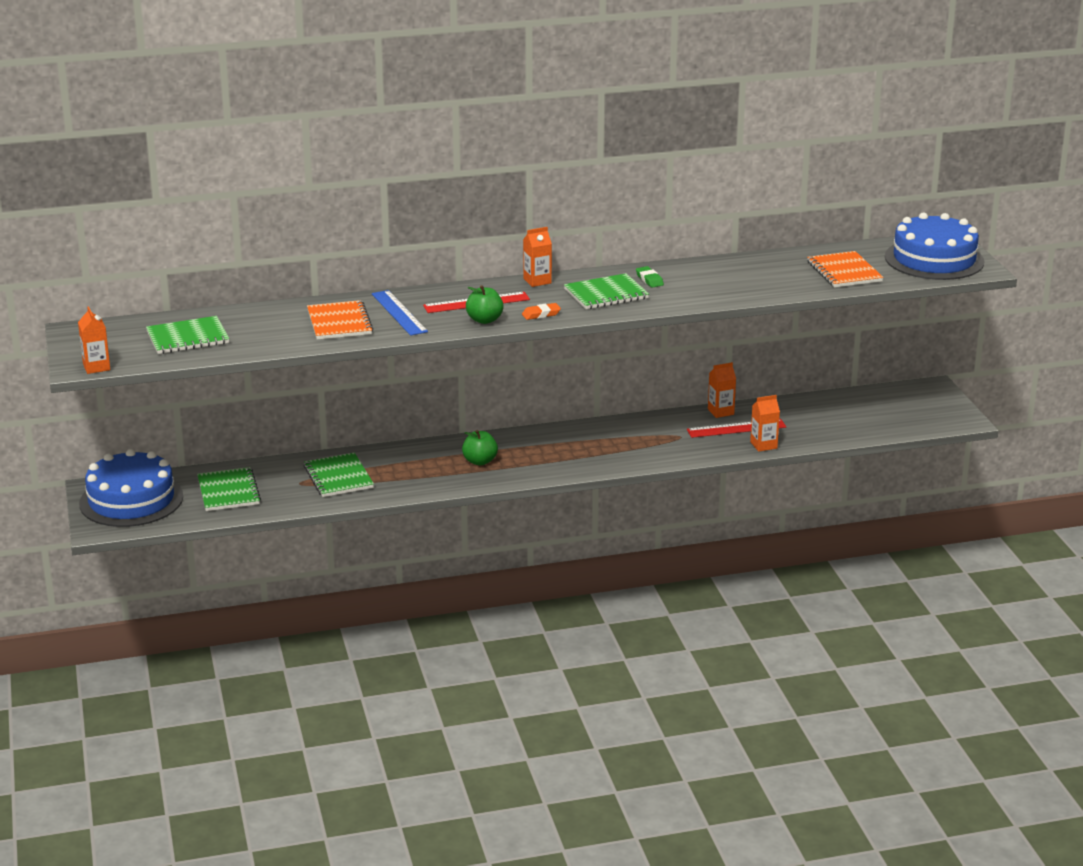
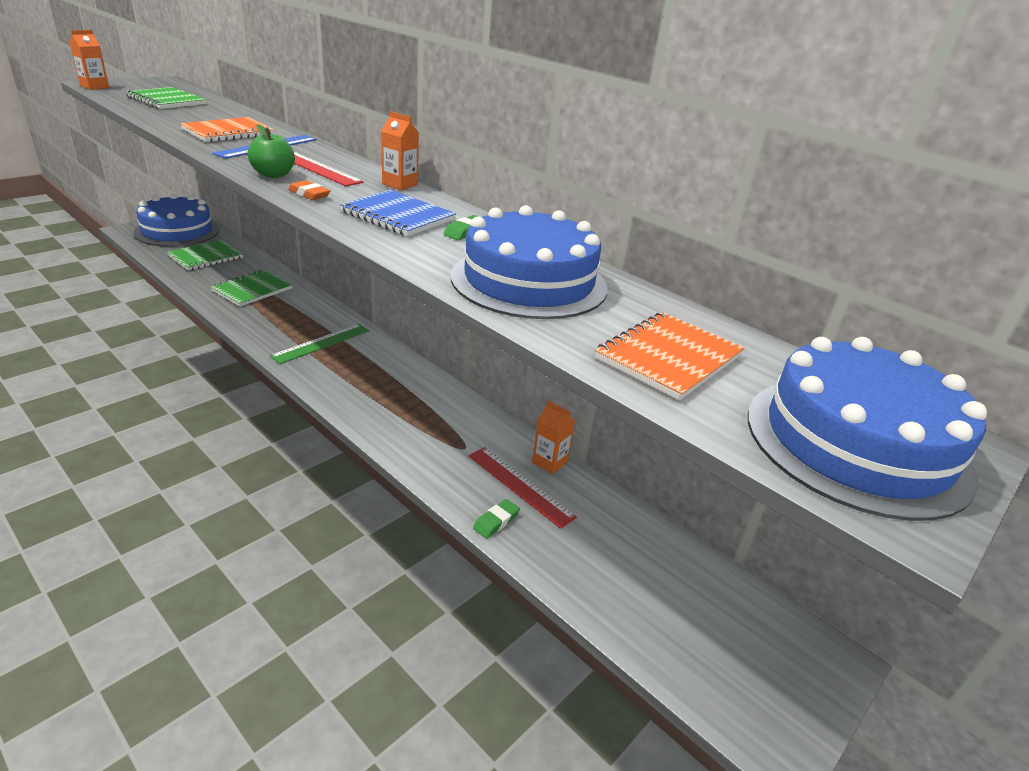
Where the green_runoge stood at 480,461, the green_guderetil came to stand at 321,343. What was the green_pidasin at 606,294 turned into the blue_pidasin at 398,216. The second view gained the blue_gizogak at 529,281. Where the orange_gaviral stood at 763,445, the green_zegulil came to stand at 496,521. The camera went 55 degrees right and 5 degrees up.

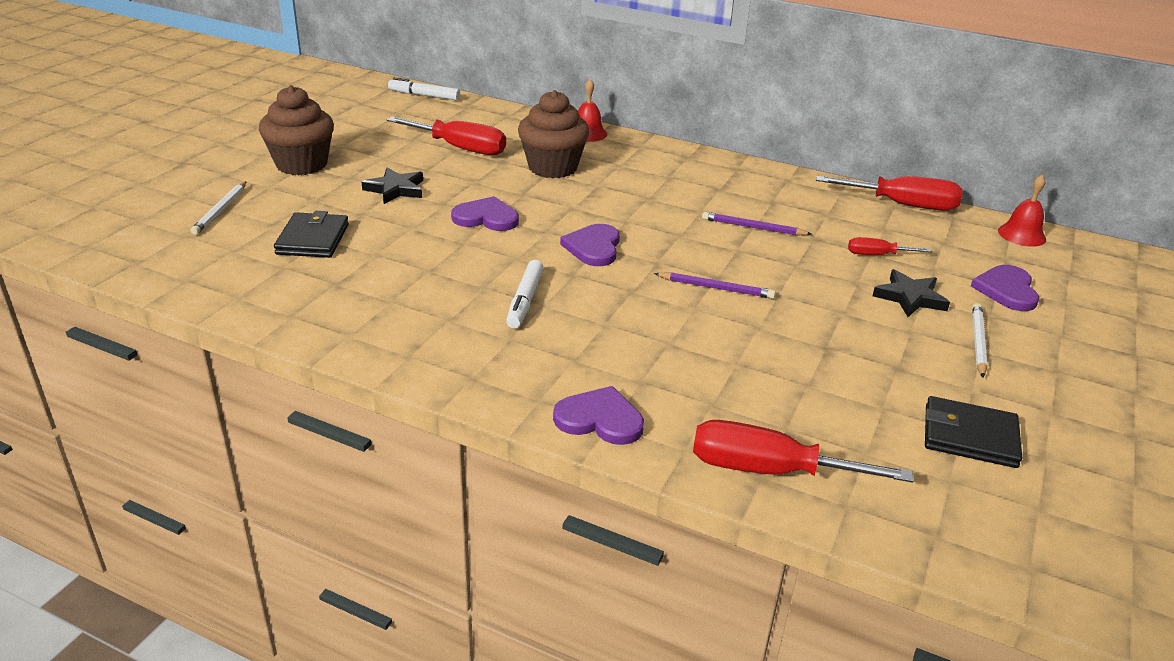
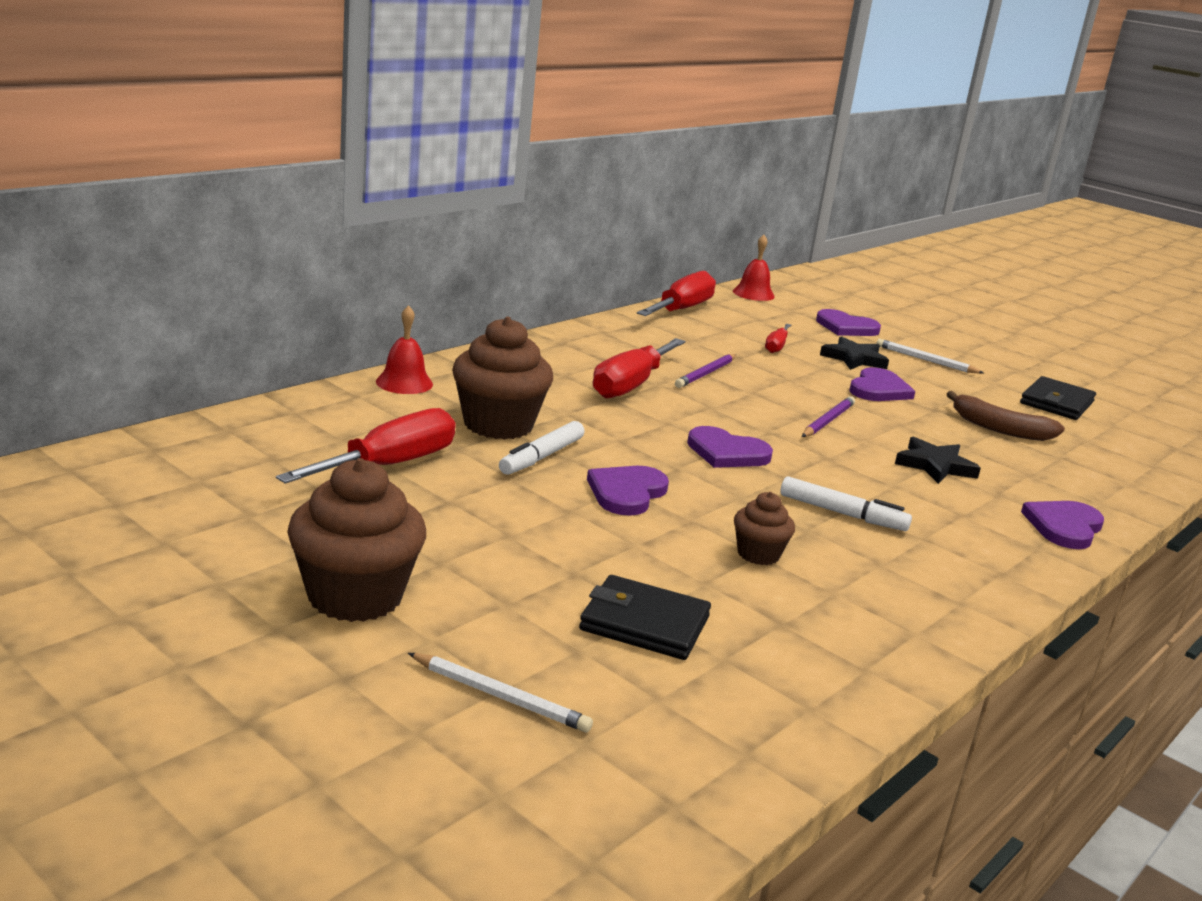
The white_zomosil ended up elsewhere, having gone from 424,96 to 542,457. The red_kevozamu ended up elsewhere, having gone from 769,470 to 631,385. The second view gained the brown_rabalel at 758,554. The second view gained the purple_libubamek at 878,389. The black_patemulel ended up elsewhere, having gone from 395,189 to 935,465. The second view gained the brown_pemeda at 1000,429. The camera went 75 degrees left and 10 degrees down.

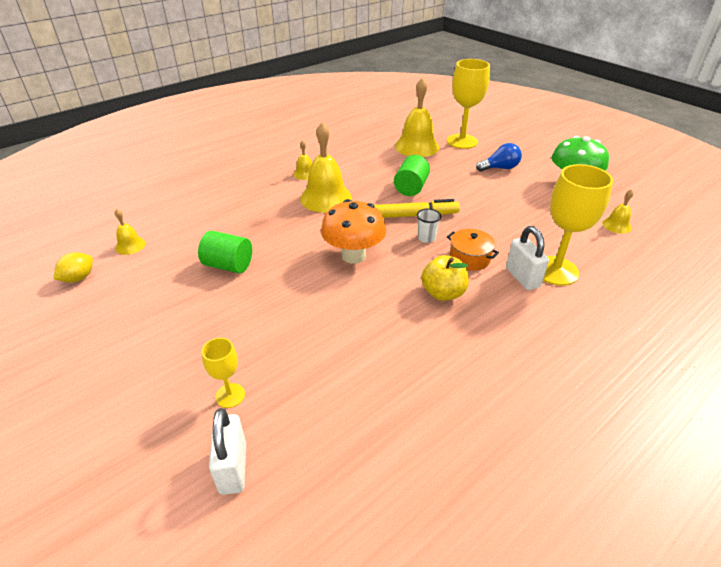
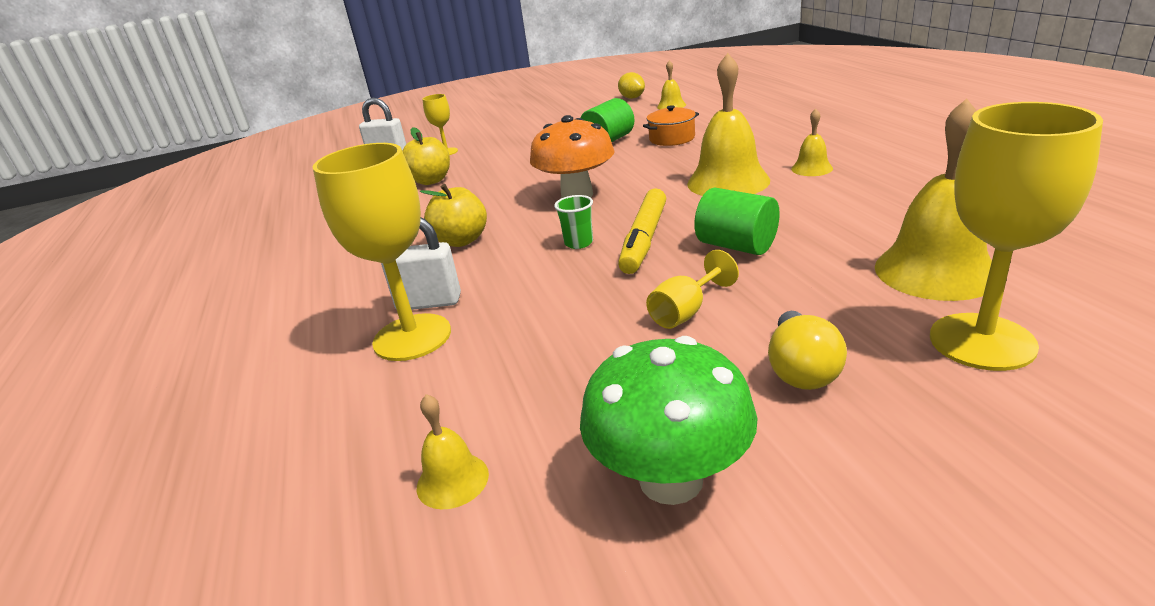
The second view gained the yellow_runoge at 431,181. What was the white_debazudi at 426,238 turned into the green_debazudi at 579,243. The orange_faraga ended up elsewhere, having gone from 469,258 to 672,138. The second view gained the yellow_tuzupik at 686,312. What was the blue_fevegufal at 500,168 turned into the yellow_fevegufal at 801,370. The camera went 115 degrees right and 10 degrees down.

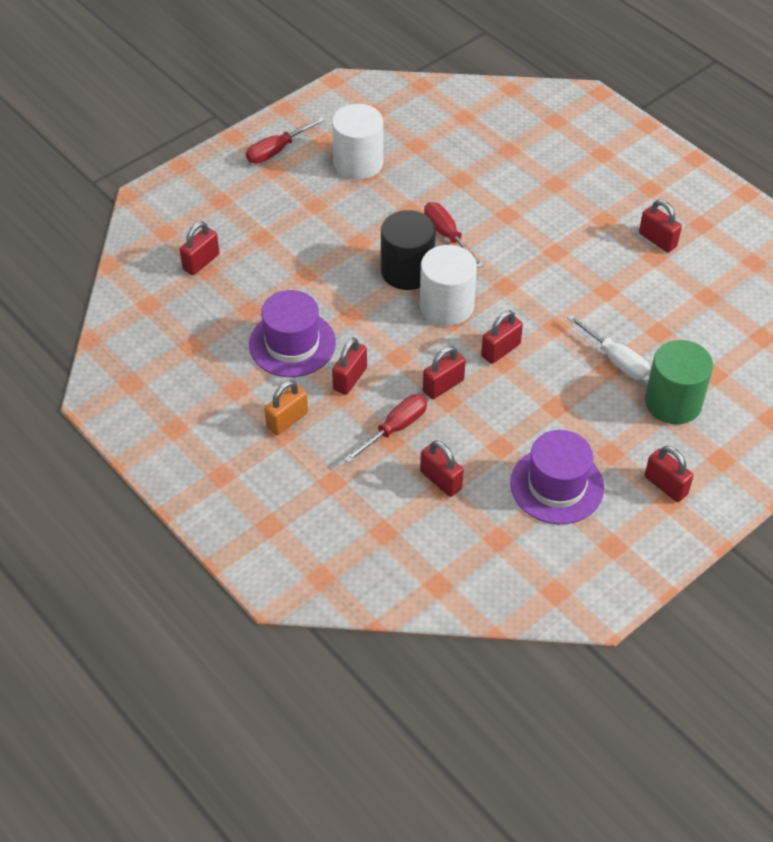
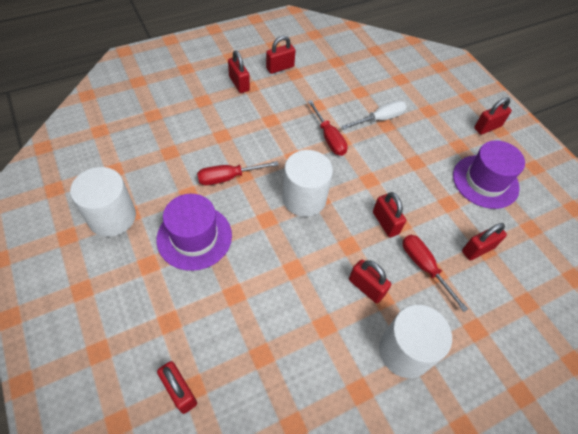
The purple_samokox ended up elsewhere, having gone from 292,344 to 194,237. The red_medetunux ended up elsewhere, having gone from 500,350 to 239,84. The red_kevozamu ended up elsewhere, having gone from 277,151 to 329,138. Where the orange_medetunux stood at 287,420, the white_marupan came to stand at 405,351. The second view lost the black_marupan at 407,271. The second view lost the green_marupan at 673,402. The camera went 80 degrees left and 5 degrees up.

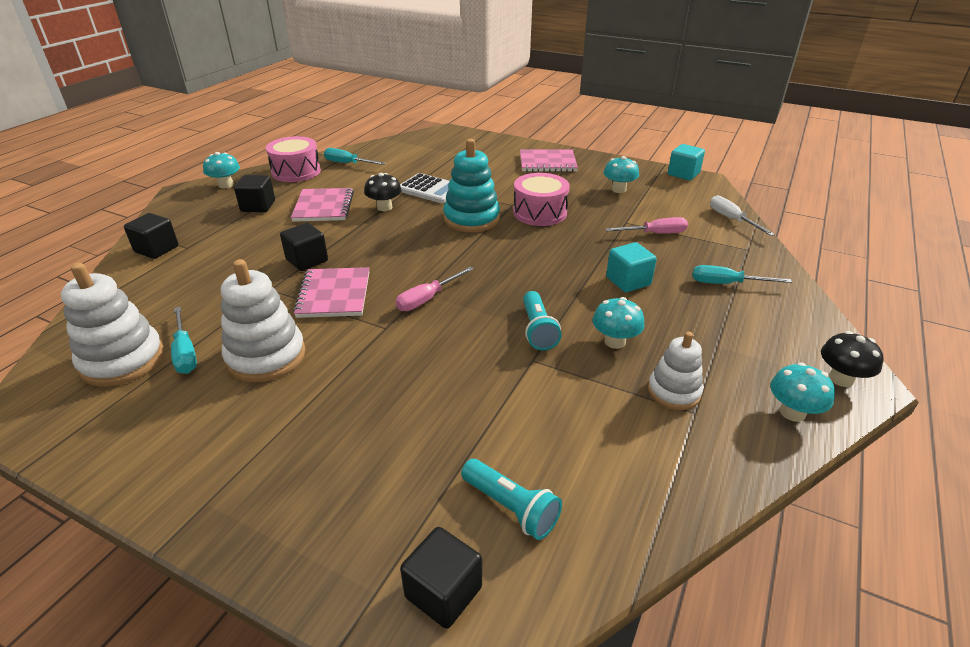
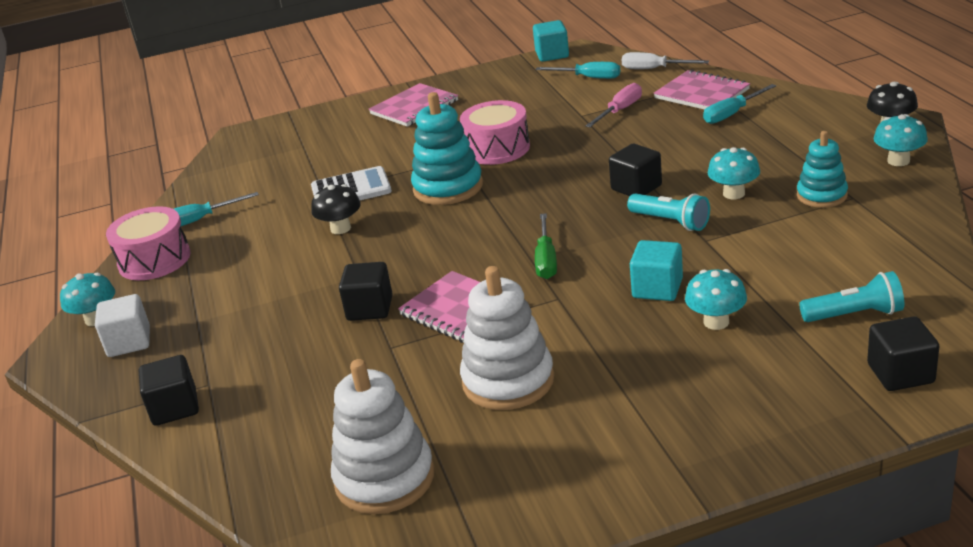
The second view gained the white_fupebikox at 129,342. What was the pink_kevozamu at 427,299 turned into the green_kevozamu at 546,260. The turquoise_kevozamu ended up elsewhere, having gone from 185,353 to 588,78. The black_fupebikox ended up elsewhere, having gone from 258,206 to 636,187. The turquoise_fupebikox ended up elsewhere, having gone from 628,281 to 657,288. The pink_pidasin ended up elsewhere, having gone from 323,207 to 701,94. The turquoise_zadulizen ended up elsewhere, having gone from 618,189 to 716,322. What was the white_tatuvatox at 674,392 turned into the turquoise_tatuvatox at 822,195. The camera went 40 degrees left and 5 degrees down.

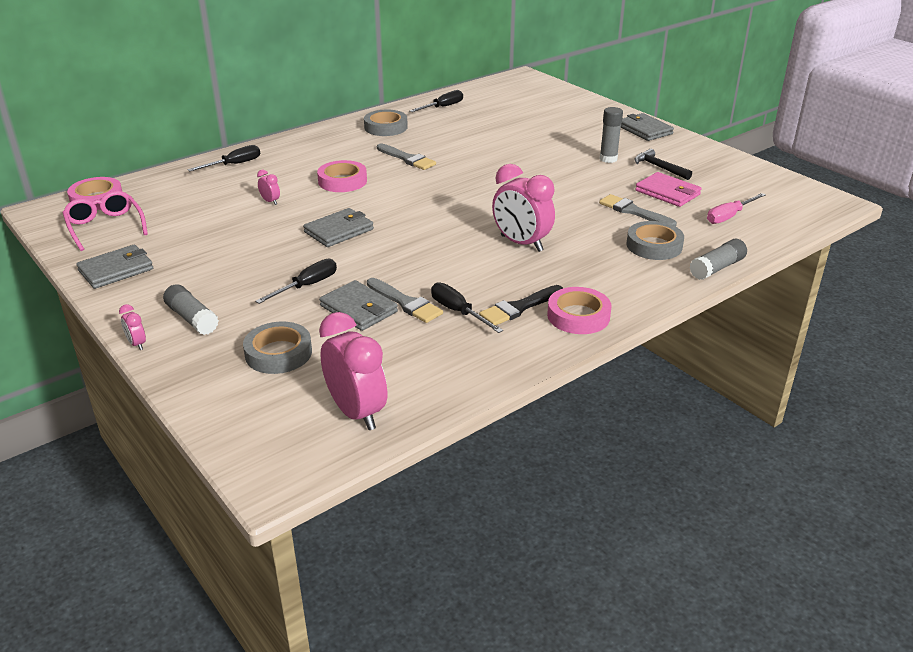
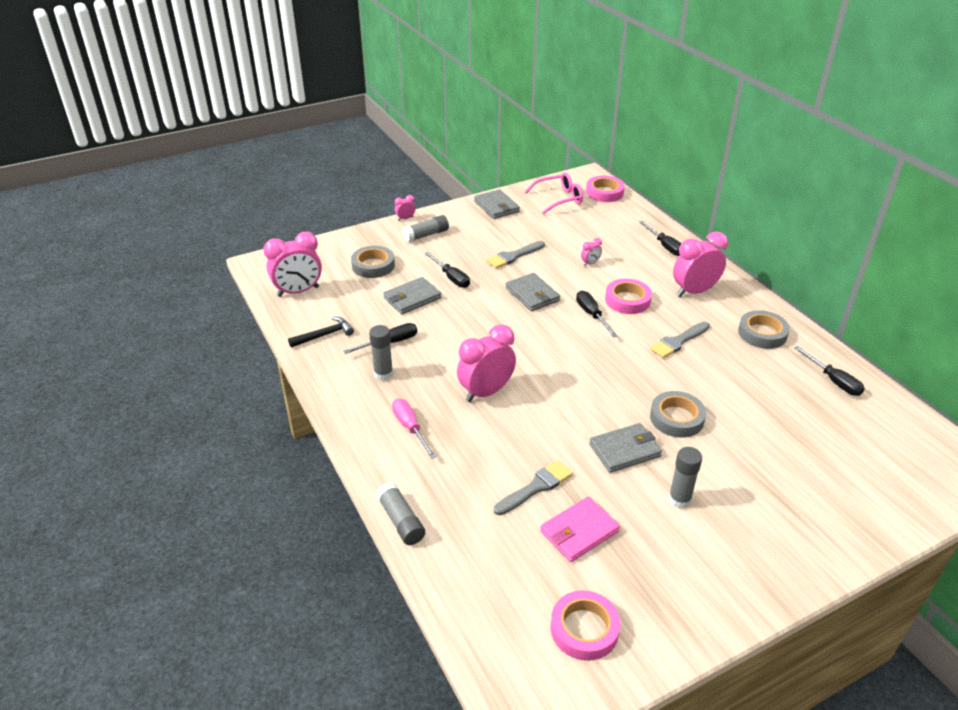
The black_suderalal ended up elsewhere, having gone from 659,167 to 325,335. Where the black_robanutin stood at 519,308, the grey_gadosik came to stand at 383,374. The pink_kevozamu ended up elsewhere, having gone from 729,216 to 410,428. The grey_robanutin ended up elsewhere, having gone from 406,303 to 514,256. The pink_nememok ended up elsewhere, having gone from 578,316 to 584,629. The second view gained the black_kevozamu at 592,315. The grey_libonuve ended up elsewhere, having gone from 645,130 to 625,450. The grey_nememok ended up elsewhere, having gone from 654,245 to 676,418. The second view gained the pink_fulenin at 694,291. The camera went 100 degrees right and 5 degrees up.

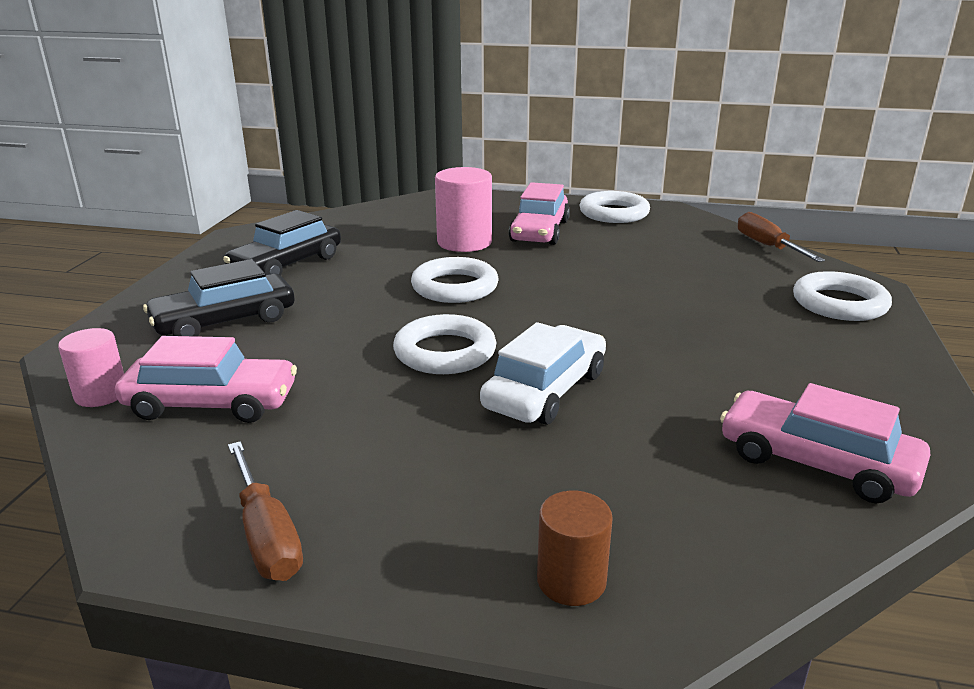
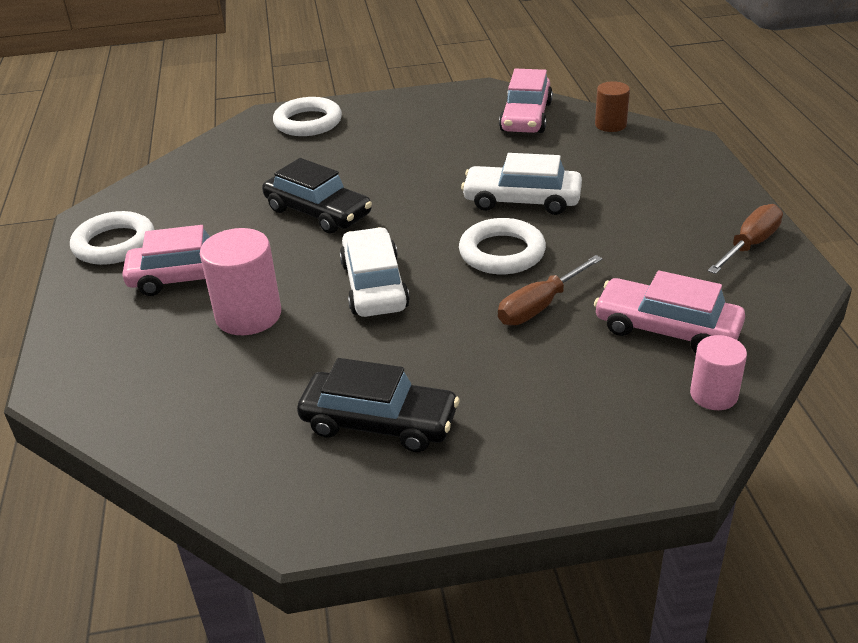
The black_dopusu ended up elsewhere, having gone from 224,321 to 318,212. Where the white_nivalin stood at 455,287, the white_dopusu came to stand at 374,285. The brown_kevozamu ended up elsewhere, having gone from 767,246 to 539,306. The pink_dopusu at 211,403 ended up facing another way, 45 degrees counterclockwise from before. The brown_marupan ended up elsewhere, having gone from 571,581 to 610,125. The camera went 110 degrees left and 10 degrees up.

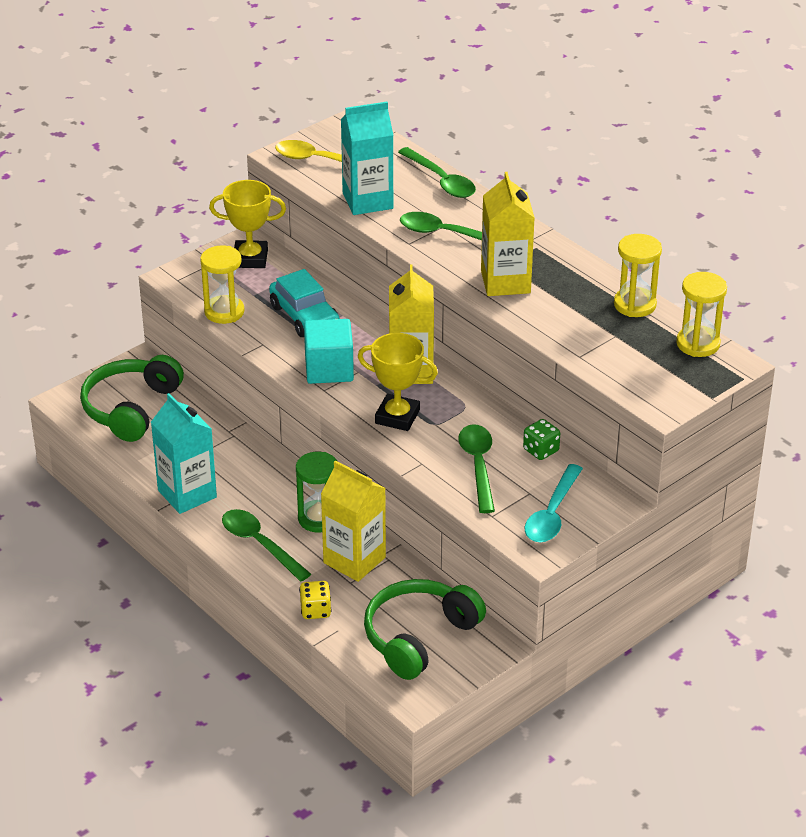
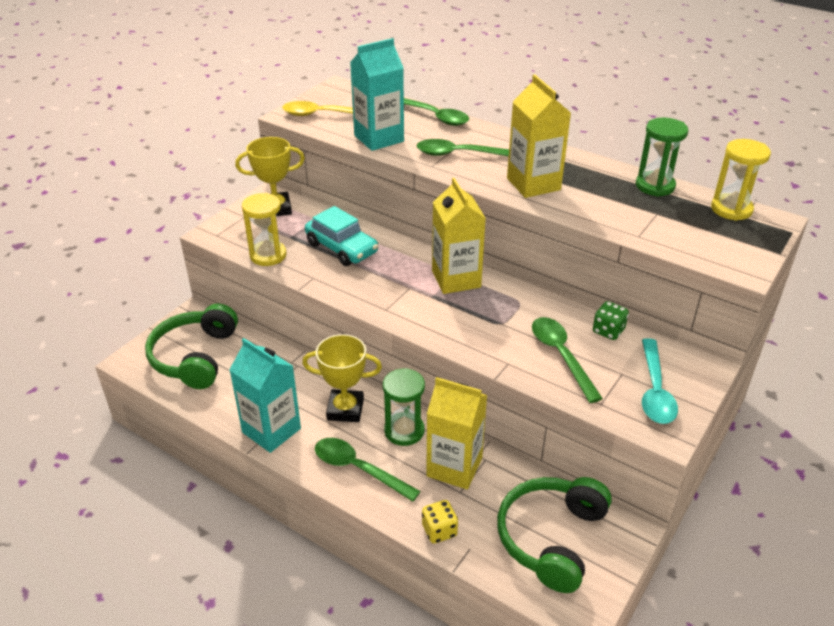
The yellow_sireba ended up elsewhere, having gone from 397,417 to 345,409. What was the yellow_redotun at 635,304 turned into the green_redotun at 655,186. The second view lost the turquoise_fupebikox at 329,369. The camera went 15 degrees left and 0 degrees up.

